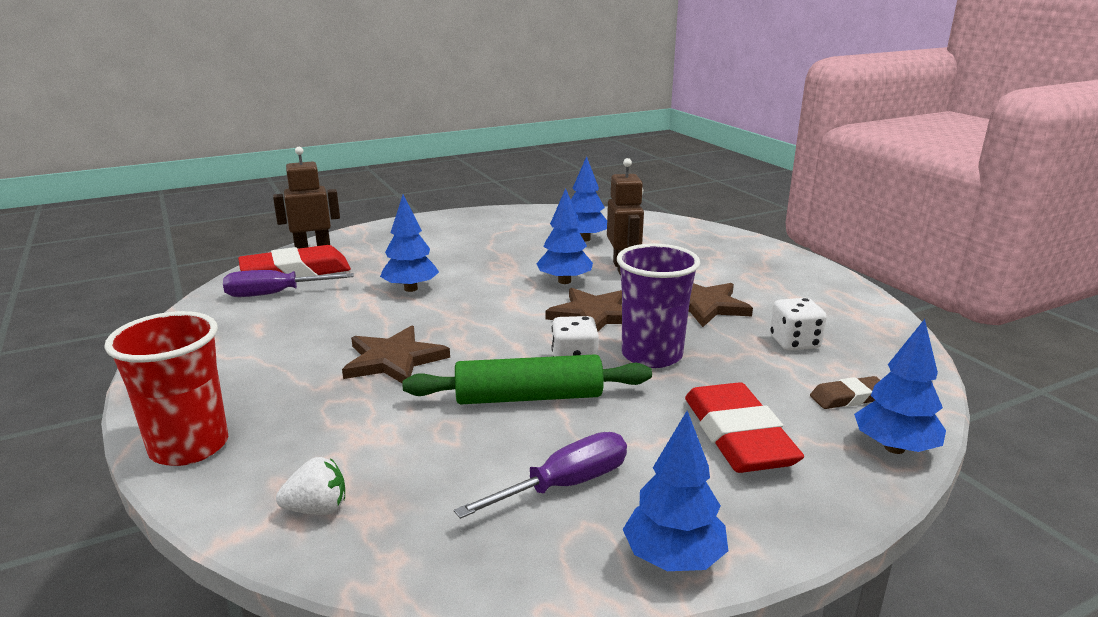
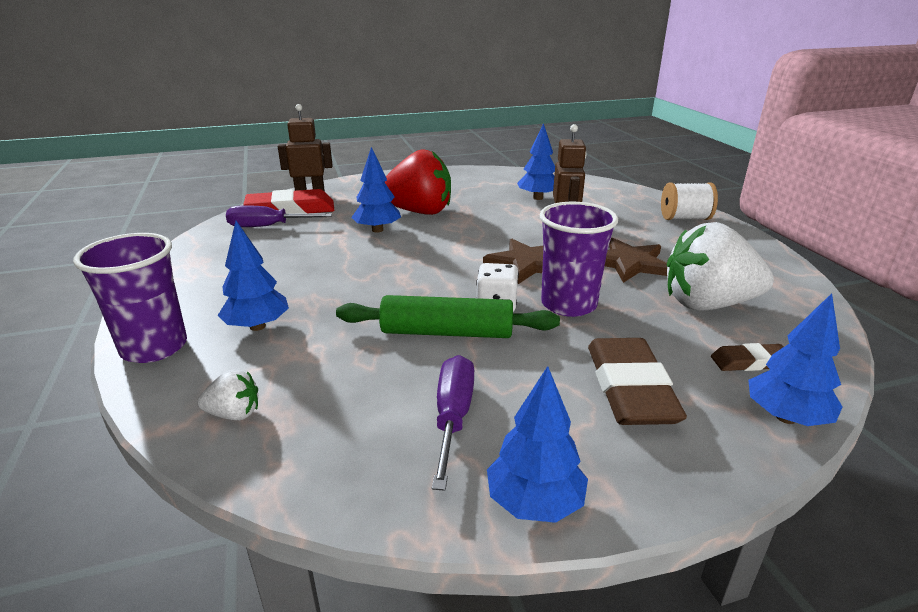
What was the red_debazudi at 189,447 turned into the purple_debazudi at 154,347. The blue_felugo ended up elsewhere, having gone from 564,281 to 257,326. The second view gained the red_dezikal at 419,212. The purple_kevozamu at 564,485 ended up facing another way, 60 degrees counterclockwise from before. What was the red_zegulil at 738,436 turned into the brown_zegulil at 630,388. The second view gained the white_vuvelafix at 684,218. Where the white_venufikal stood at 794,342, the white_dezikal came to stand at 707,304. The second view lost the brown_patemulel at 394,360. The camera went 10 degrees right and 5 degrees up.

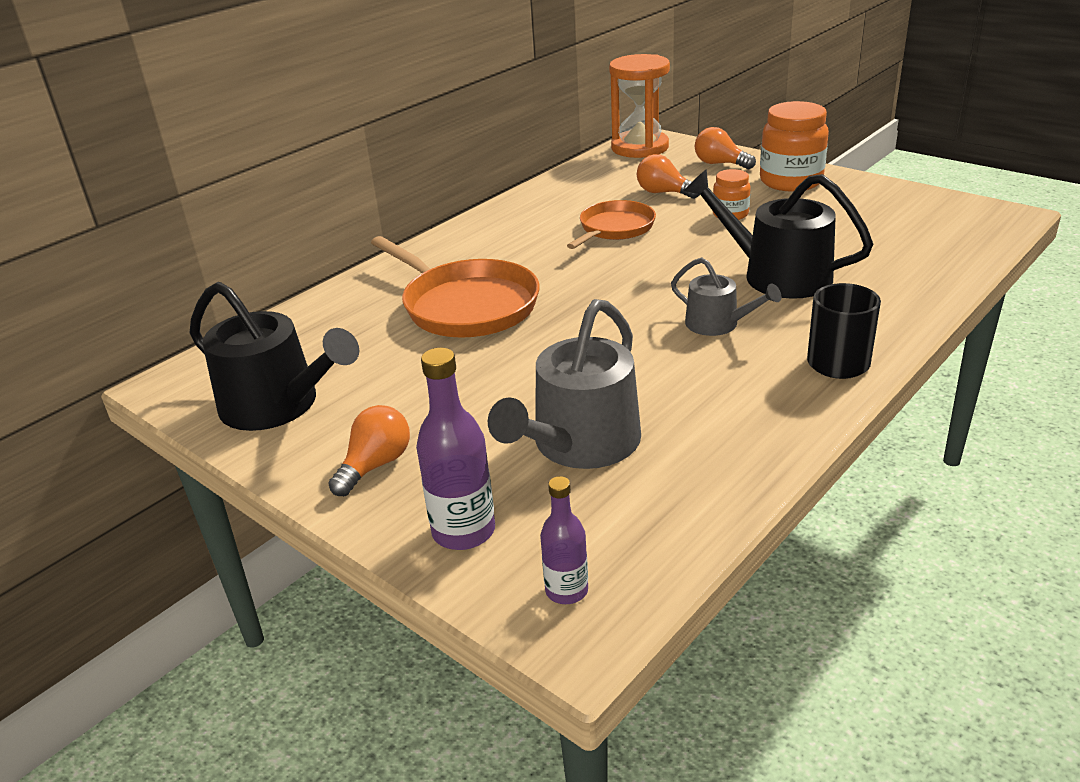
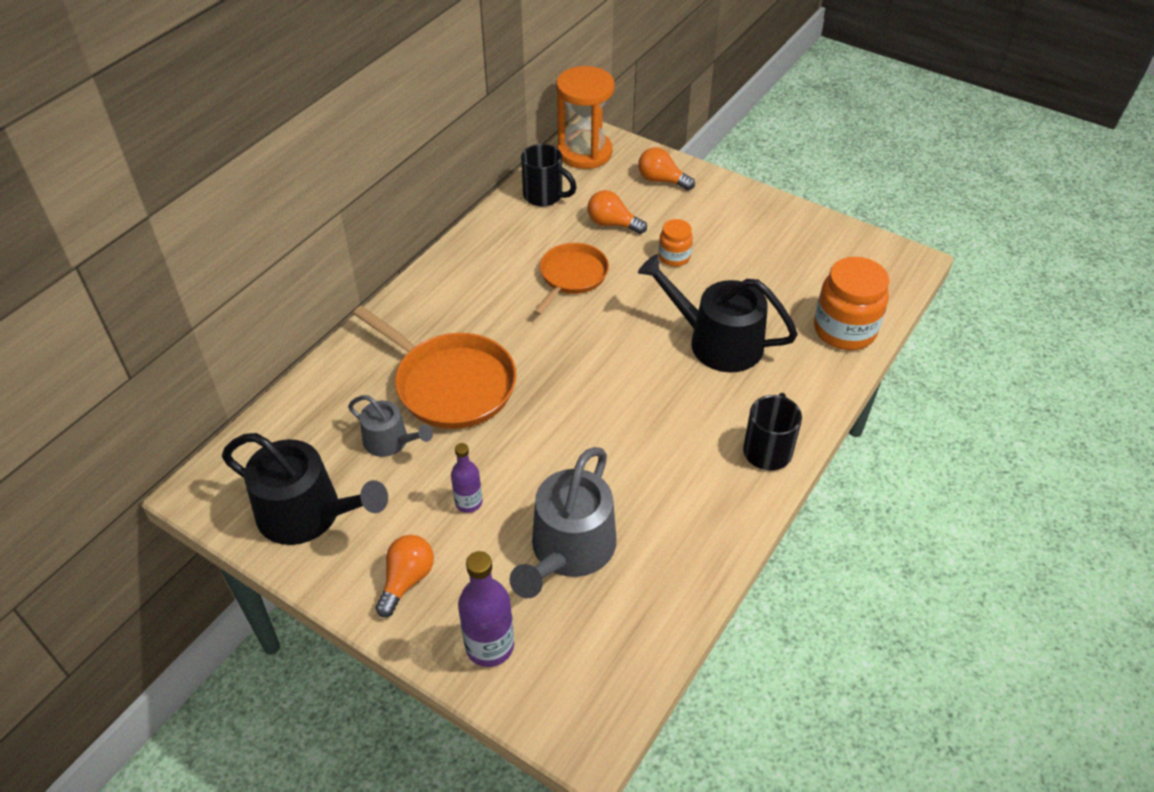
The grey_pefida ended up elsewhere, having gone from 718,324 to 390,441. The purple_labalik ended up elsewhere, having gone from 566,590 to 468,502. The second view gained the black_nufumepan at 544,196. The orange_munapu ended up elsewhere, having gone from 791,181 to 844,330. The camera went 10 degrees left and 15 degrees up.

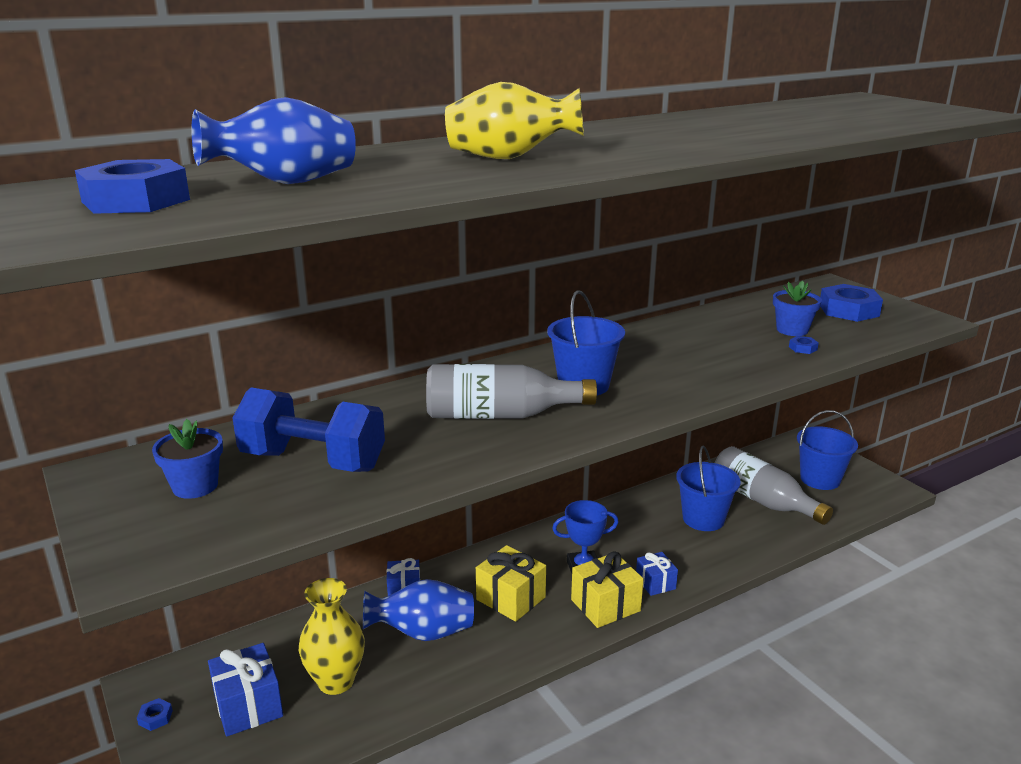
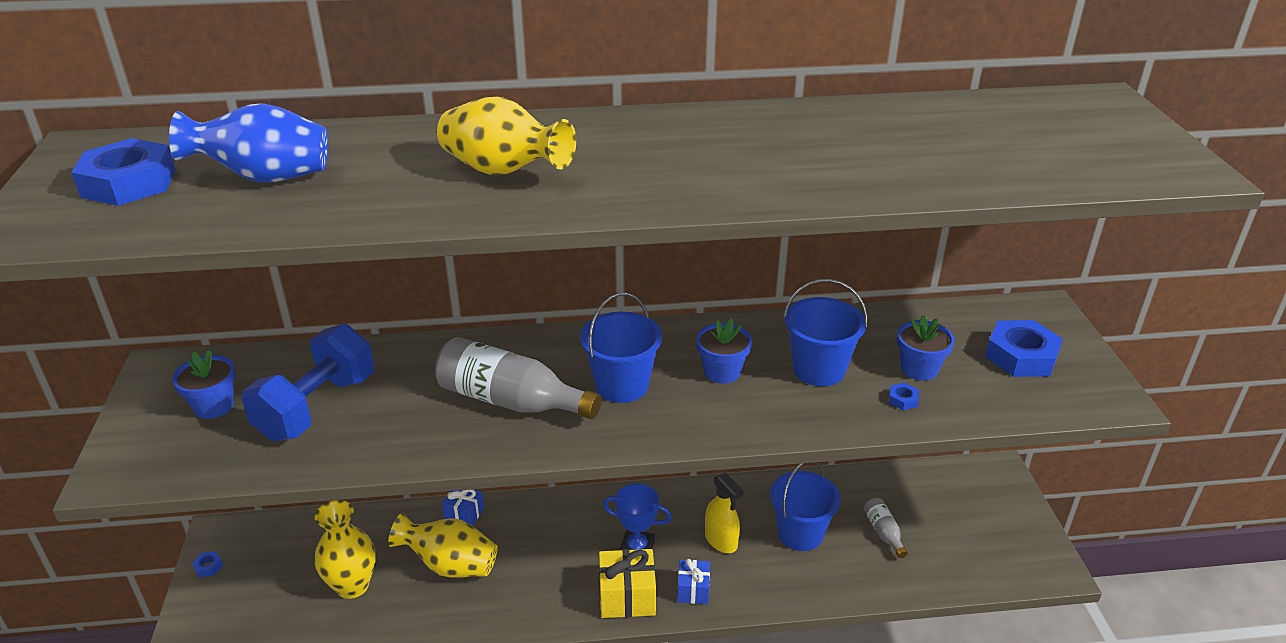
The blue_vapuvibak at 313,461 ended up facing another way, 75 degrees clockwise from before. What was the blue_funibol at 423,633 turned into the yellow_funibol at 450,565. The second view gained the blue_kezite at 722,372. The second view gained the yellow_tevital at 721,540. The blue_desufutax ended up elsewhere, having gone from 820,479 to 818,369. The size of the grey_labalik at 763,501 changed by a factor of 0.49. The second view lost the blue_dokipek at 248,705. The second view lost the yellow_dokipek at 510,598. The camera went 25 degrees right and 10 degrees up.

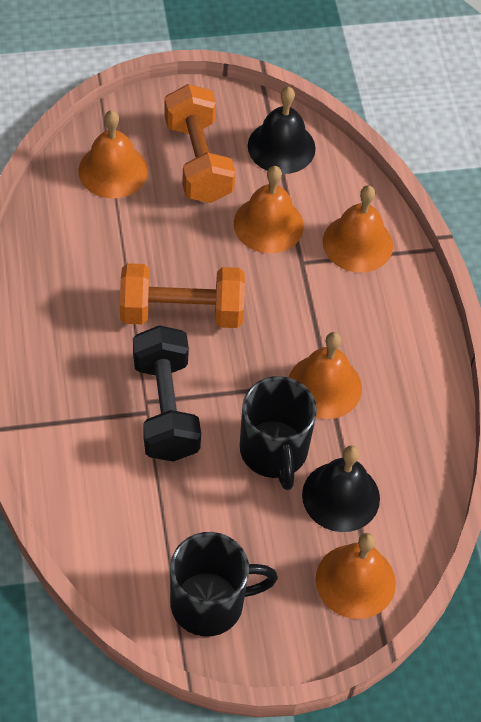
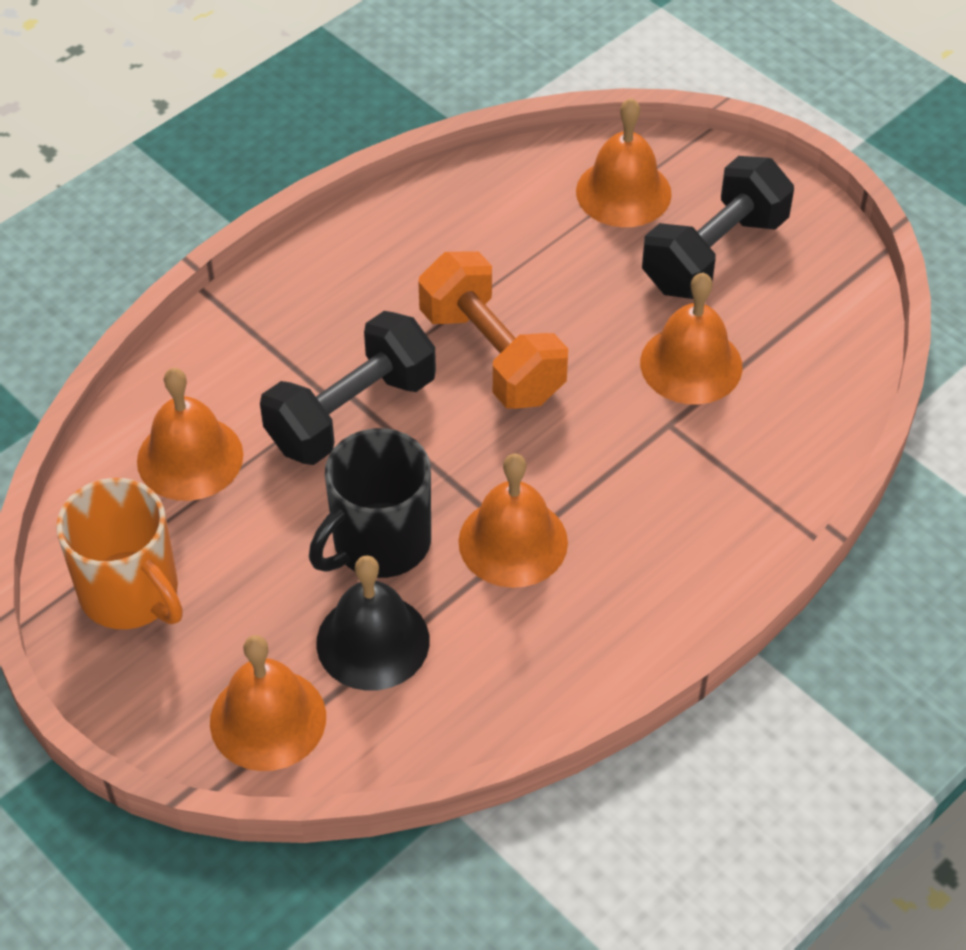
What was the black_nufumepan at 210,603 turned into the orange_nufumepan at 131,593. The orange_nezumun ended up elsewhere, having gone from 357,243 to 190,457. What was the orange_vapuvibak at 198,161 turned into the black_vapuvibak at 714,254. The second view lost the black_nezumun at 281,147. The camera went 60 degrees right and 5 degrees down.

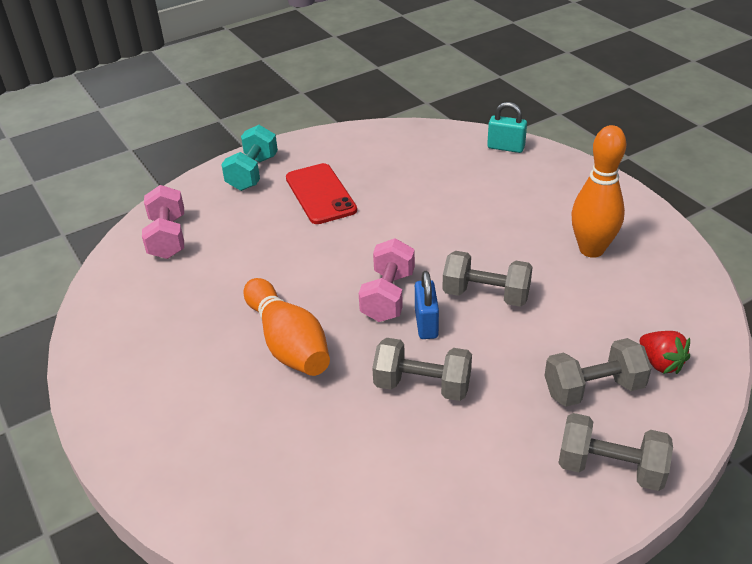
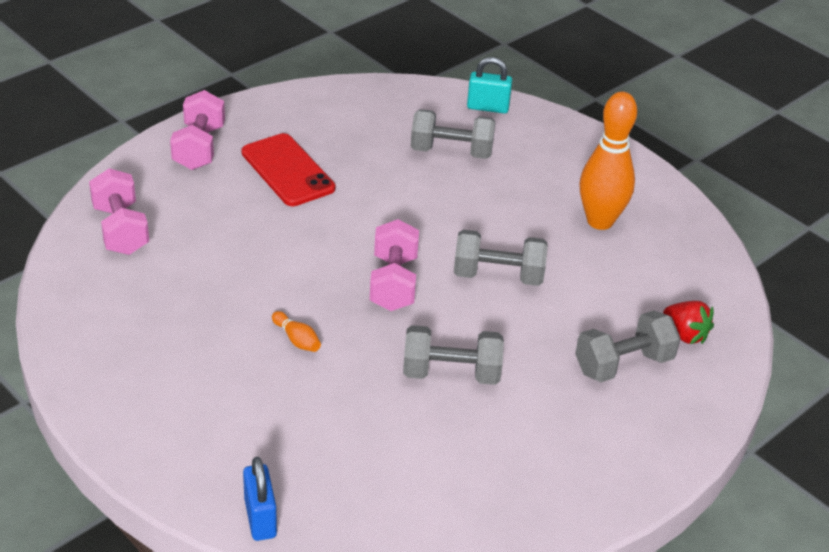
What was the turquoise_vapuvibak at 252,173 turned into the pink_vapuvibak at 199,148. The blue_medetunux ended up elsewhere, having gone from 426,324 to 260,518. The size of the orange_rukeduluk at 288,343 changed by a factor of 0.41. The grey_vapuvibak ended up elsewhere, having gone from 610,468 to 451,152. The camera went 15 degrees left and 0 degrees up.

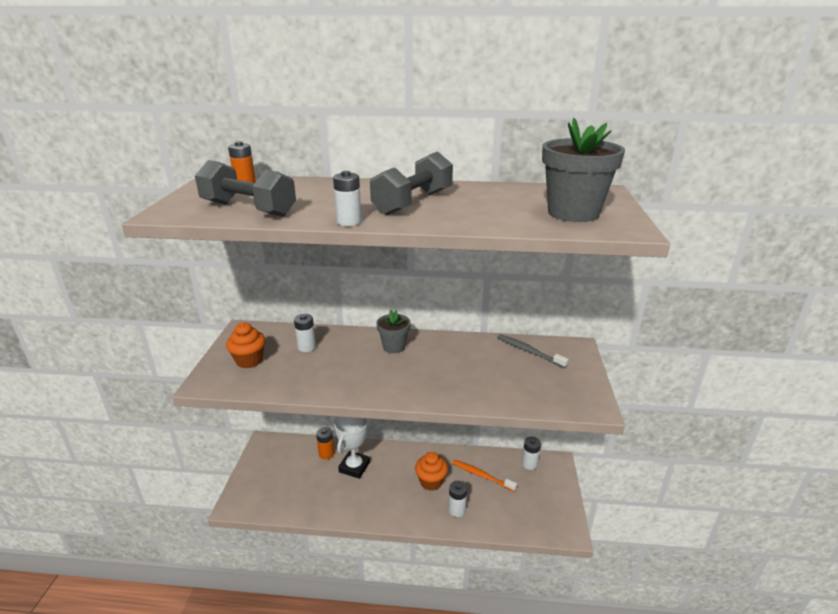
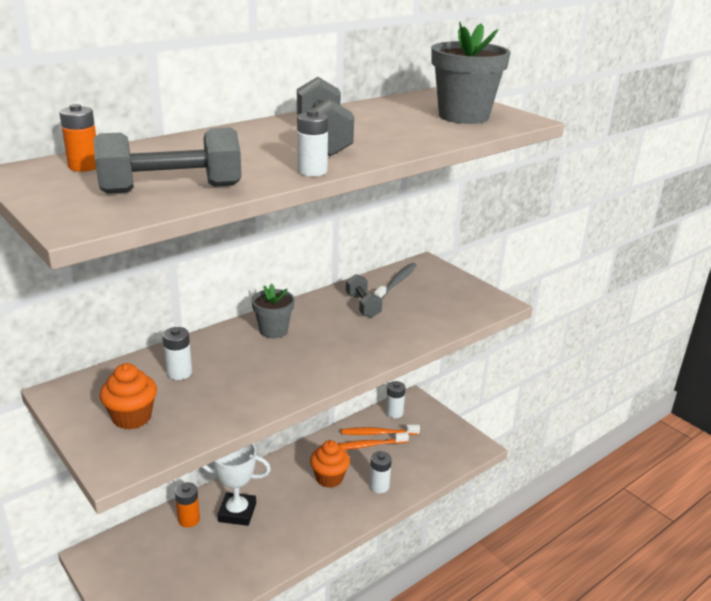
The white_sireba at 354,467 ended up facing another way, 60 degrees counterclockwise from before. The second view gained the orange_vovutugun at 378,433. The second view gained the grey_vapuvibak at 363,305. The grey_vovutugun at 529,351 ended up facing another way, 120 degrees clockwise from before. The camera went 45 degrees left and 0 degrees up.

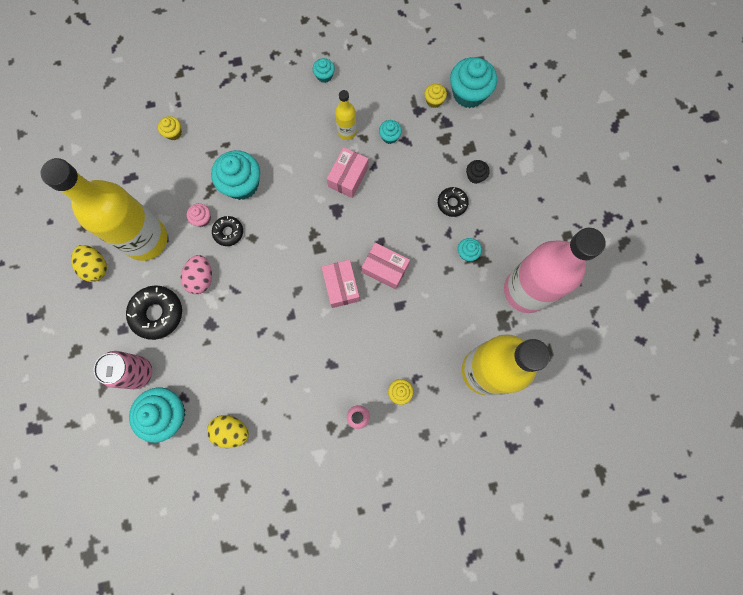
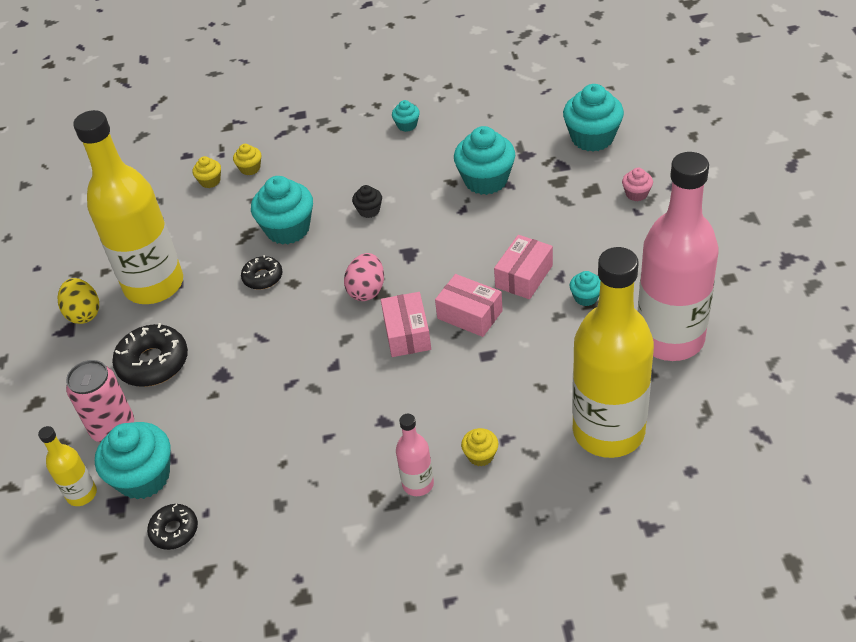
The yellow_labalik ended up elsewhere, having gone from 347,132 to 82,494. The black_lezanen ended up elsewhere, having gone from 452,203 to 174,530. The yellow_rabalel ended up elsewhere, having gone from 434,101 to 250,168. The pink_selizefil ended up elsewhere, having gone from 201,278 to 367,290. The black_rabalel ended up elsewhere, having gone from 475,176 to 369,210. The size of the turquoise_rabalel at 389,136 changed by a factor of 2.05. The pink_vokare ended up elsewhere, having gone from 348,177 to 524,276. The pink_rabalel ended up elsewhere, having gone from 202,219 to 636,194. The second view lost the yellow_selizefil at 231,431. The camera went 10 degrees right and 30 degrees down.

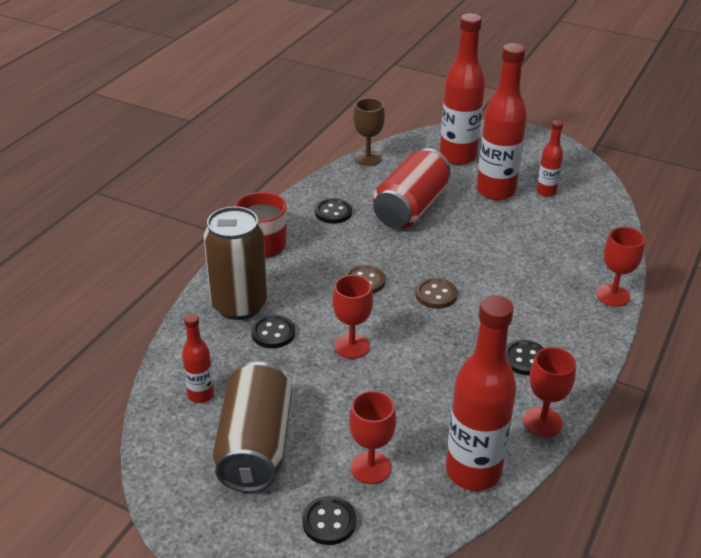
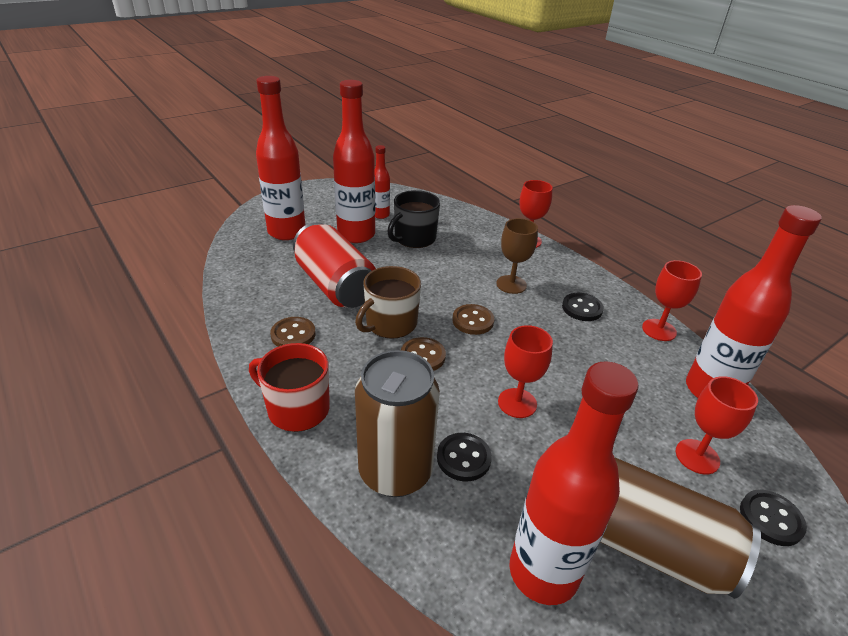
What was the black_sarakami at 333,212 turned into the brown_sarakami at 293,334. The second view gained the brown_nufumepan at 390,324. The second view gained the black_nufumepan at 414,238. The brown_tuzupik ended up elsewhere, having gone from 368,158 to 511,284. The size of the red_labalik at 201,395 changed by a factor of 1.96. The camera went 65 degrees left and 0 degrees up.

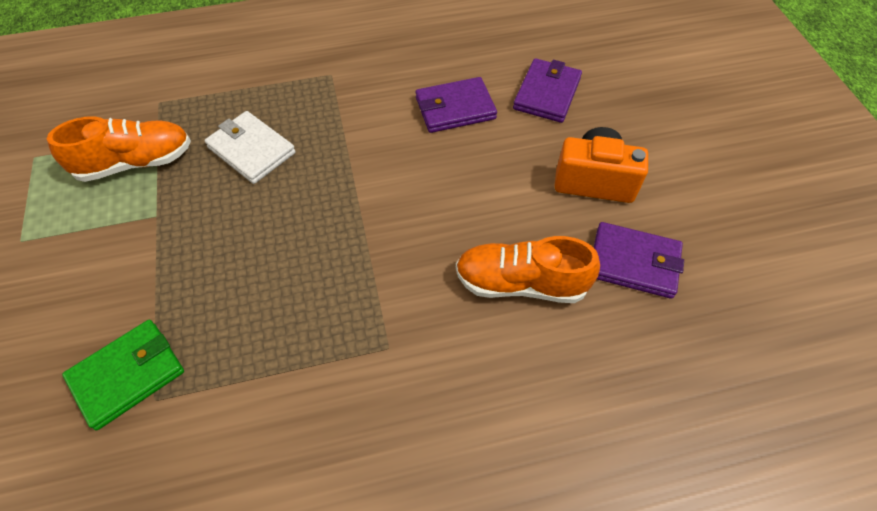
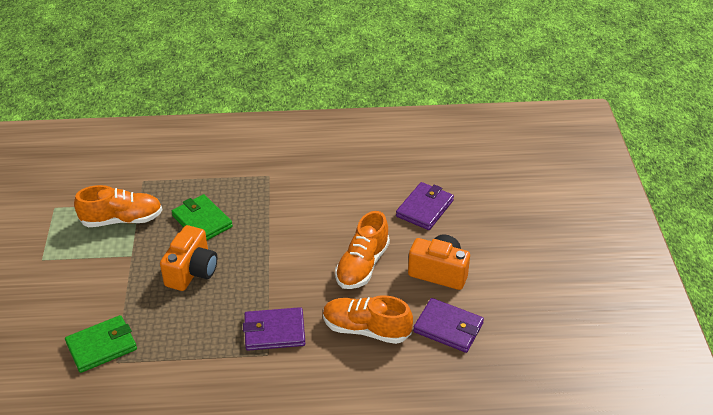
The second view gained the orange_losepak at 192,271. What was the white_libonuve at 251,150 turned into the green_libonuve at 202,221. The purple_libonuve ended up elsewhere, having gone from 455,108 to 274,331. The second view gained the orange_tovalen at 362,265. The camera went 10 degrees right and 15 degrees down.

